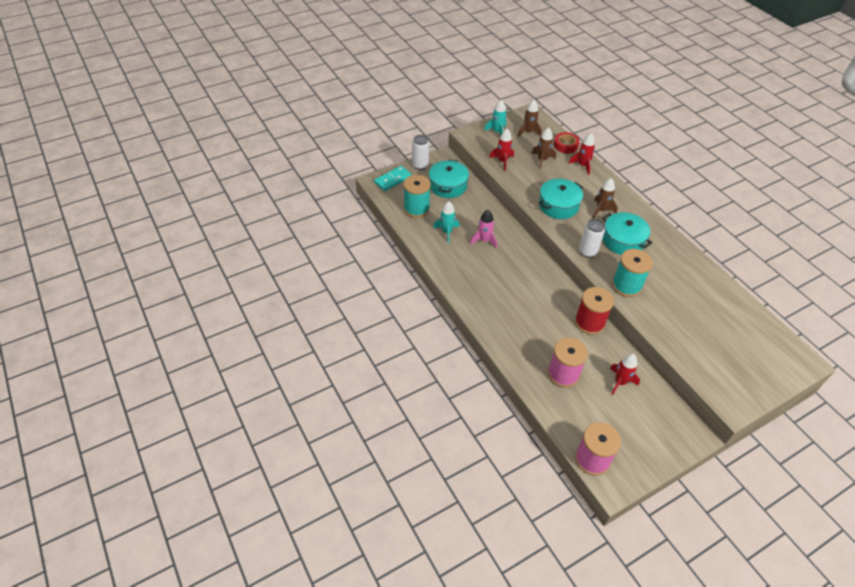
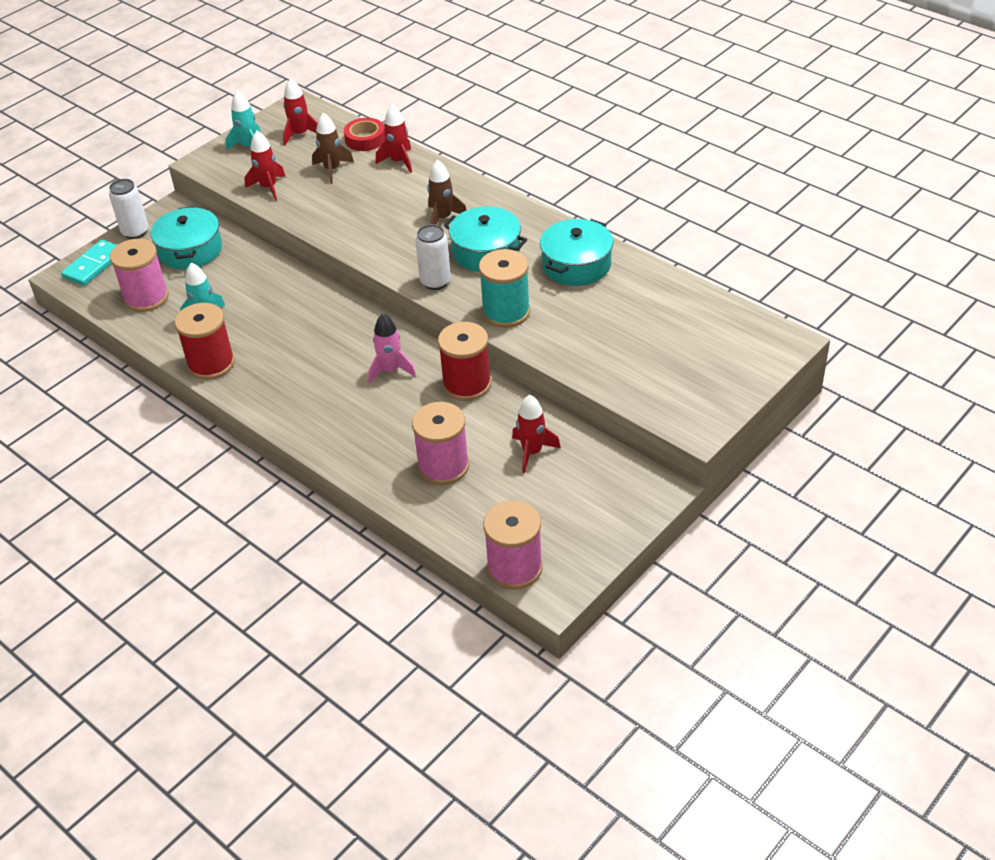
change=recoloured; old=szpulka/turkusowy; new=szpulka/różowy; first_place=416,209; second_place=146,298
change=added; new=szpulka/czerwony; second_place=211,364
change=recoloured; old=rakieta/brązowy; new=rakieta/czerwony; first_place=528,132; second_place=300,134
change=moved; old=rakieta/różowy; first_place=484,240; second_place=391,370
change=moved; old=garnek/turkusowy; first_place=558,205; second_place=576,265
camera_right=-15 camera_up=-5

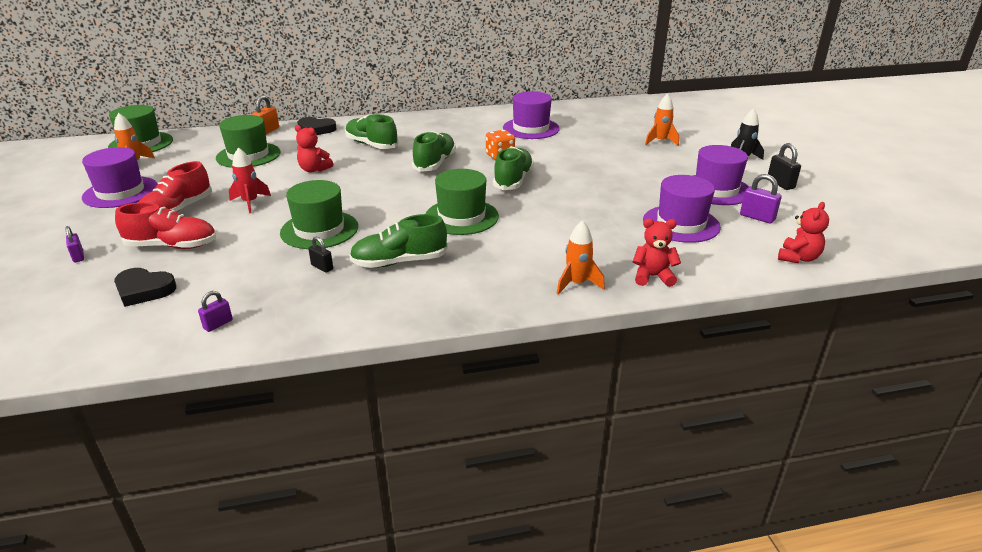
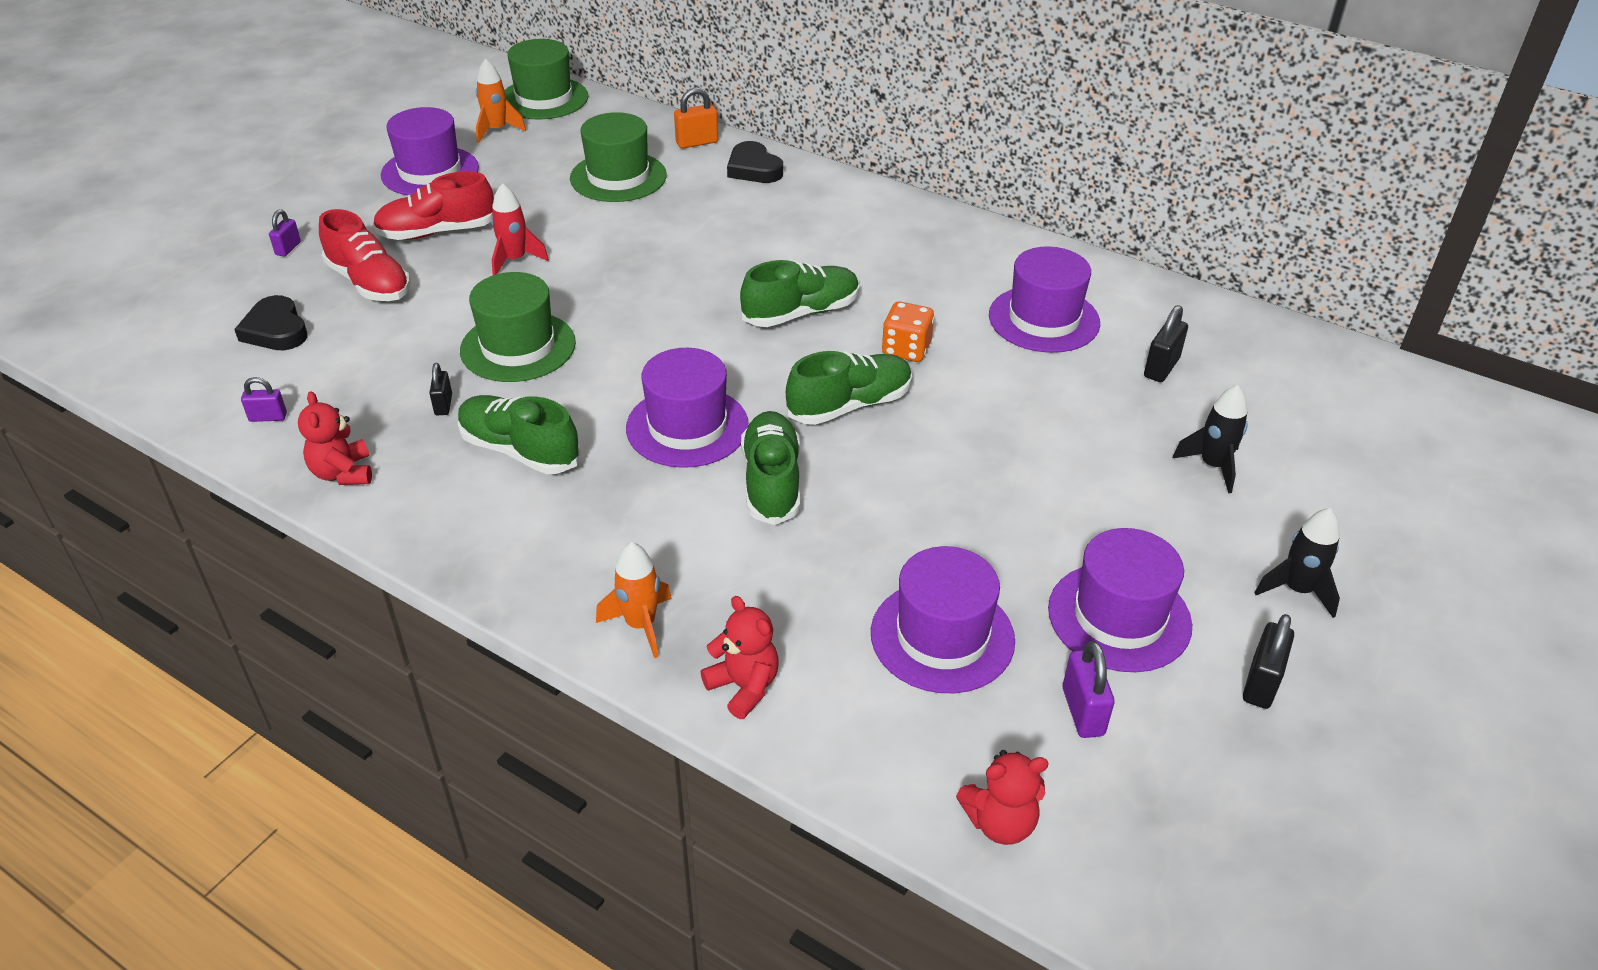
change=moved; old=miś/czerwony; first_place=314,170; second_place=343,473
change=recoloured; old=kapelusz/zielony; new=kapelusz/fioletowy; first_place=461,217; second_place=687,427
change=moved; old=but/zielony; first_place=371,145; second_place=771,482
change=added; new=kłódka/czarny; second_place=1161,368
change=recoloured; old=rakieta/pomarańczowy; new=rakieta/czarny; first_place=660,141; second_place=1213,466
camera_right=45 camera_up=10

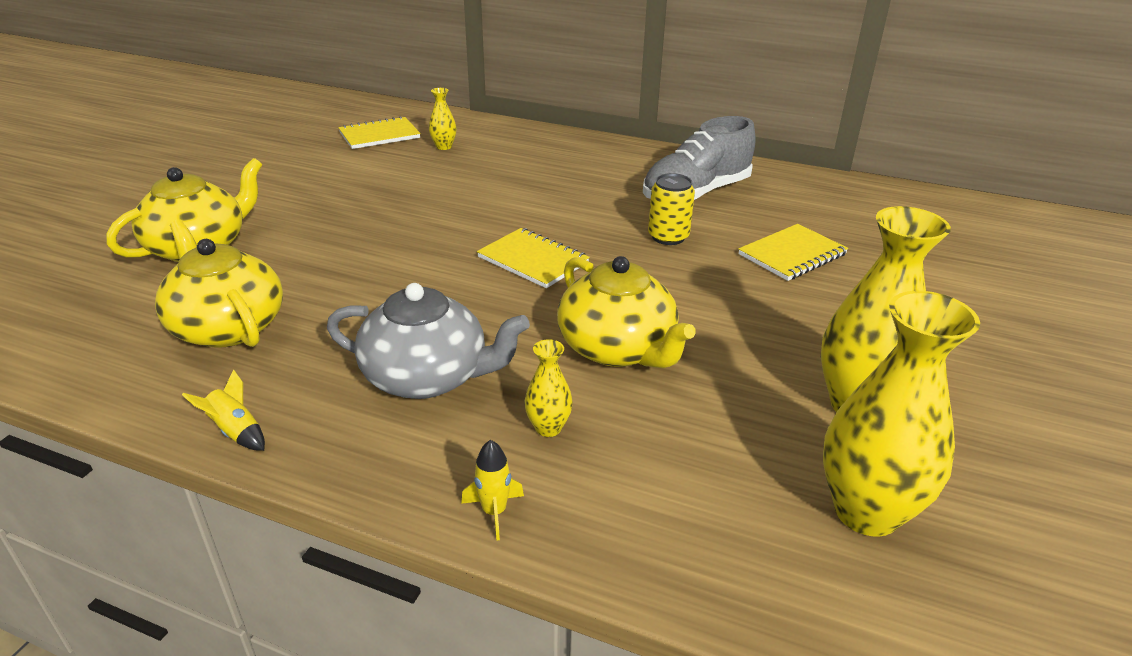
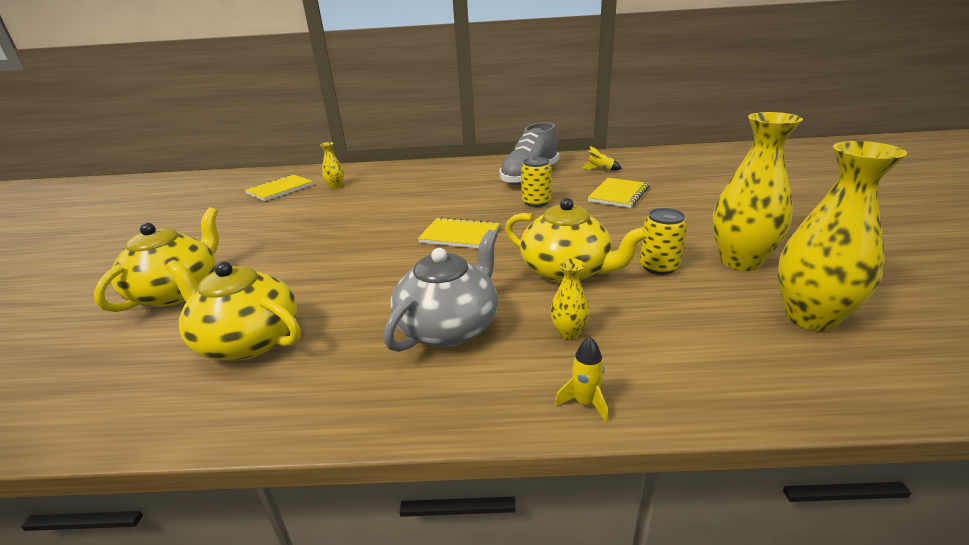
change=turned; old=imbryk/szary; first_place=427,377; second_place=449,327; degrees=-45
change=moved; old=rakieta/żółty; first_place=236,431; second_place=600,169
change=added; new=puszka/żółty; second_place=659,267
camera_right=-20 camera_up=-5

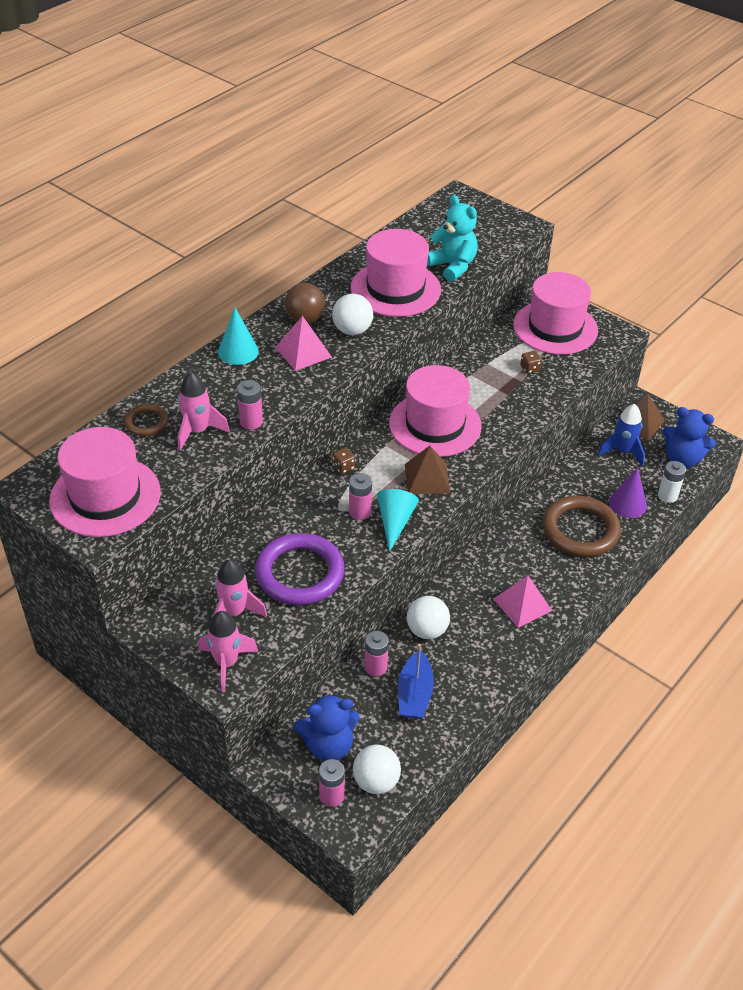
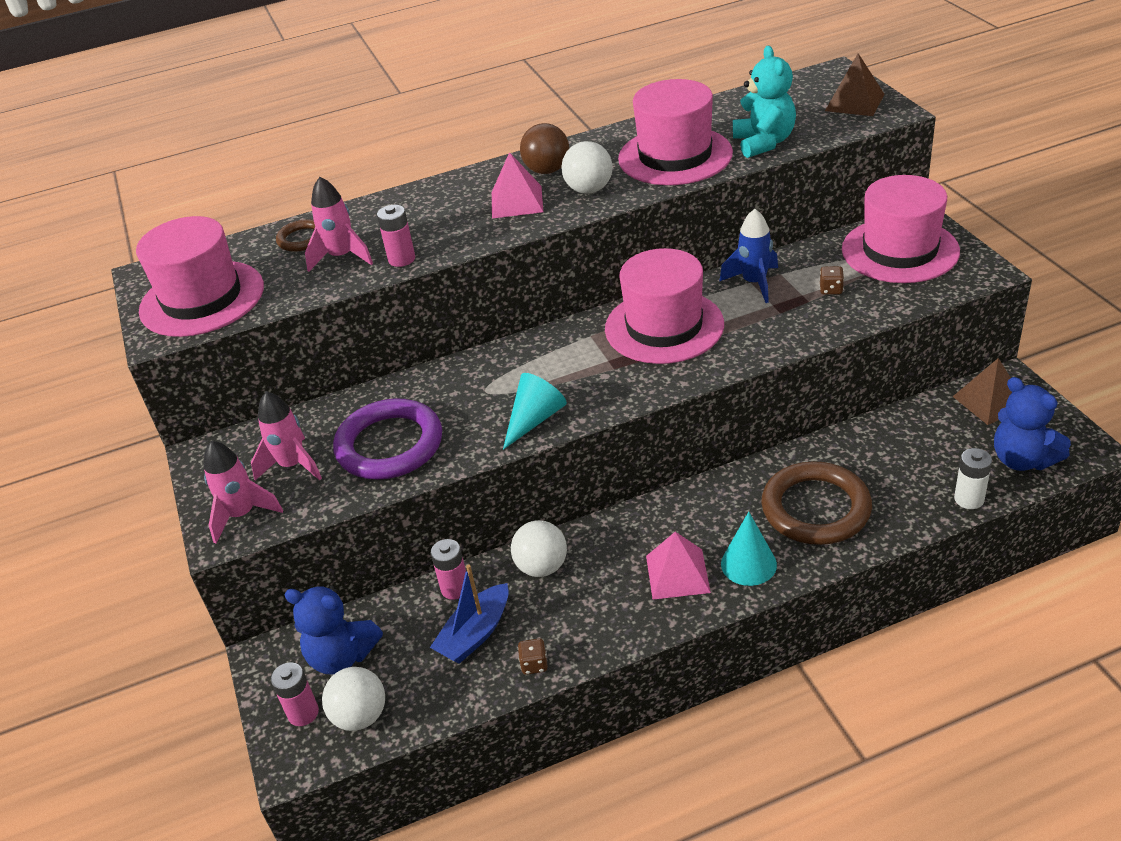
change=moved; old=kostka do gry/brązowy; first_place=343,467; second_place=534,664
change=moved; old=rakieta/niebieski; first_place=622,452; second_place=754,283
change=moved; old=stożek/turkusowy; first_place=238,351; second_place=748,564
change=moved; old=piramida/brązowy; first_place=427,478; second_place=854,102
change=removed; old=bateria/różowy; first_place=360,512
change=removed; old=stożek/fioletowy; first_place=628,504
camera_right=35 camera_up=-5

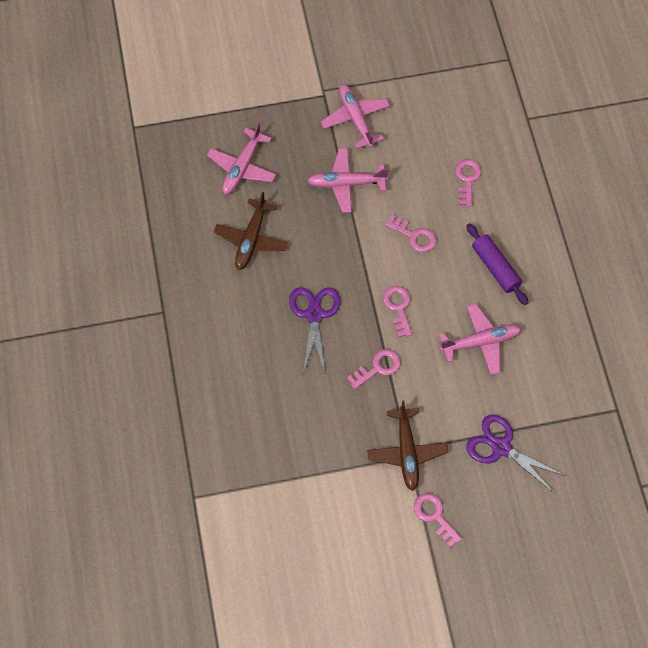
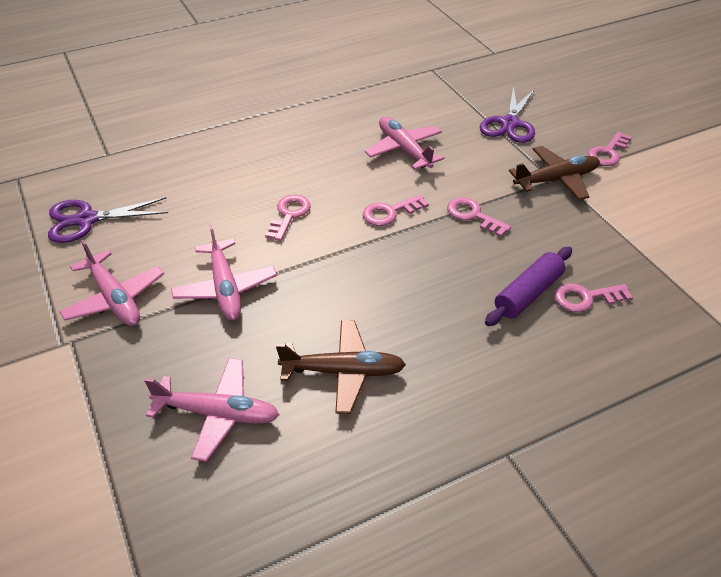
change=moved; old=nożyczki/fioletowy; first_place=314,315; second_place=86,220
change=turned; old=samolot/różowy; first_place=355,119; second_place=114,298; degrees=-90
change=moved; old=wałek do ciasta/fioletowy; first_place=495,268; second_place=528,294
change=moved; old=klucz/różowy; first_place=467,179; second_place=586,298
camera_right=-105 camera_up=-20

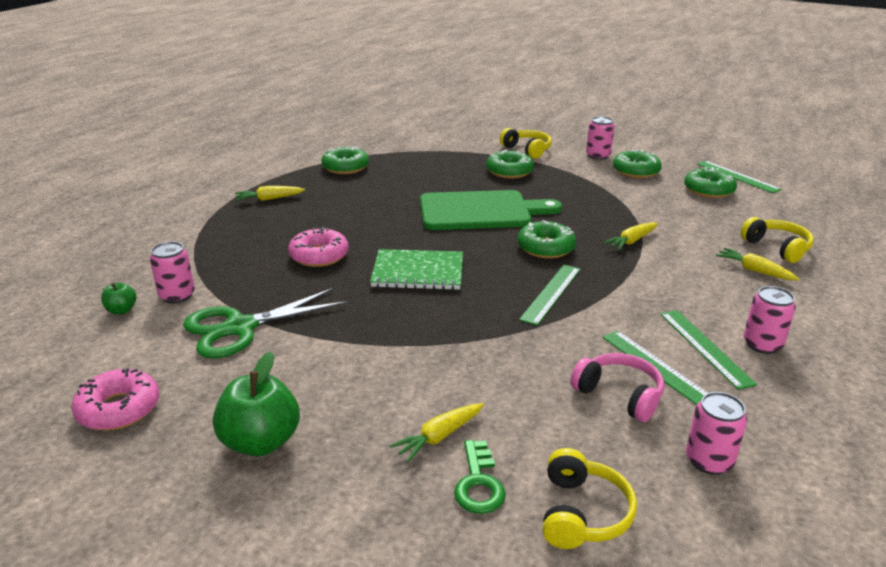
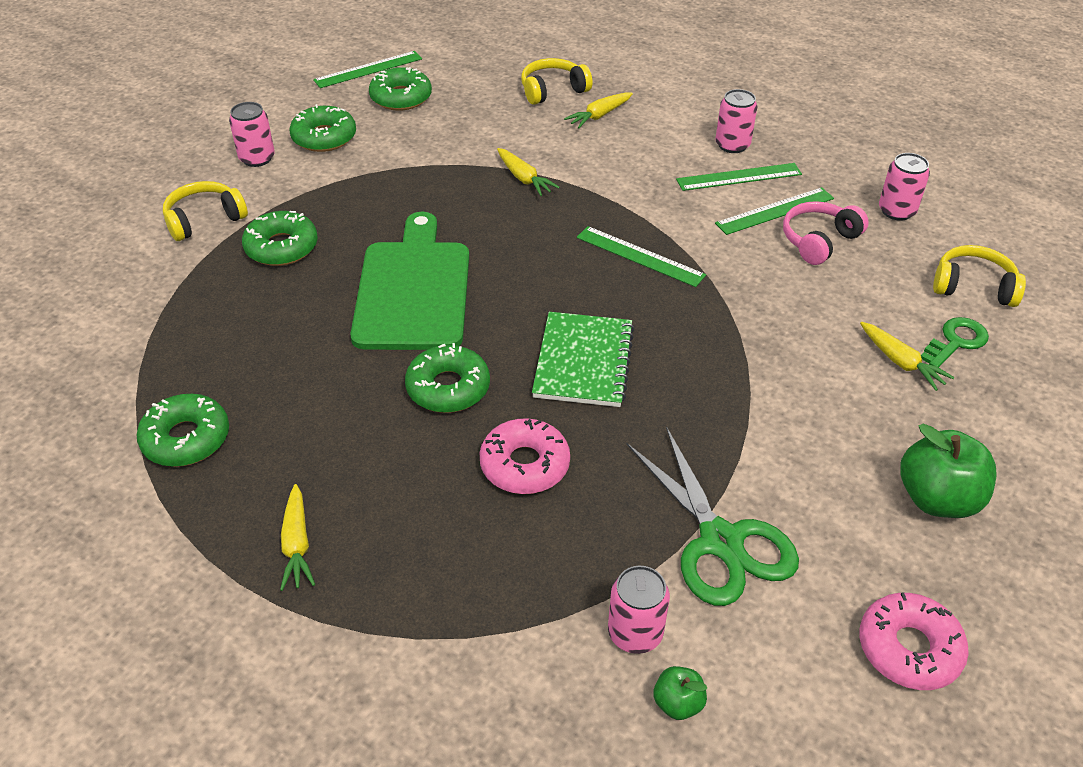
change=moved; old=donut/zielony; first_place=545,247; second_place=448,388
change=turned; old=klucz/zielony; first_place=478,483; second_place=956,341; degrees=-45
camera_right=-85 camera_up=15

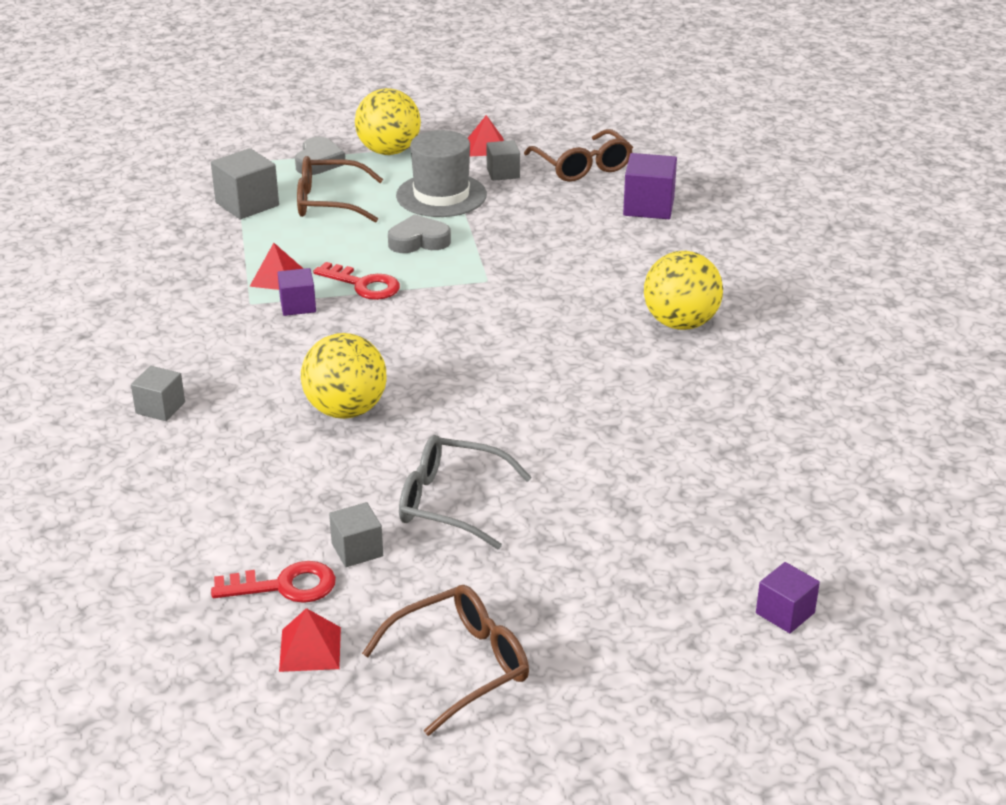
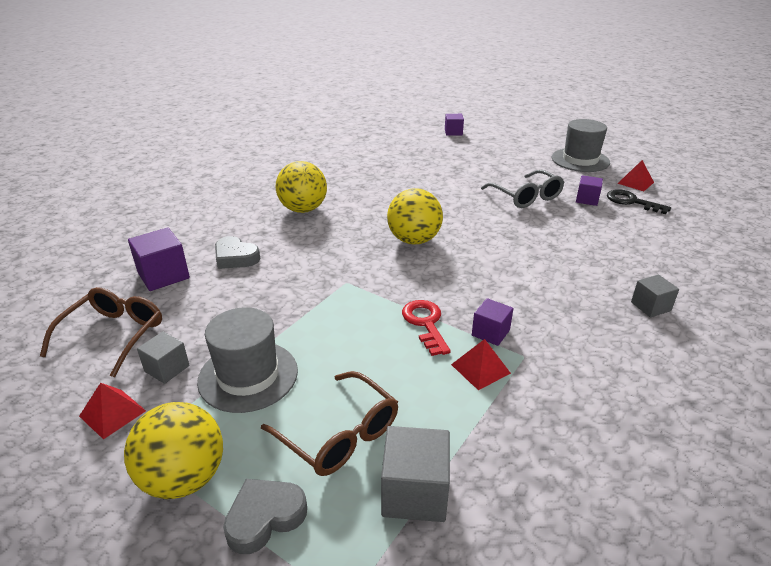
change=moved; old=serce/szary; first_place=419,241; second_place=235,257
change=moved; old=piłka/żółty; first_place=346,410; second_place=414,240
change=replaced; old=okulary/brązowy; new=kapelusz/szary; first_place=460,666; second_place=580,160
change=recoloured; old=sześcian/szary; new=sześcian/fioletowy; first_place=357,550; second_place=587,199
change=recoloured; old=klucz/czerwony; new=klucz/czarny; first_place=285,586; second_place=631,202
camera_right=-135 camera_up=0

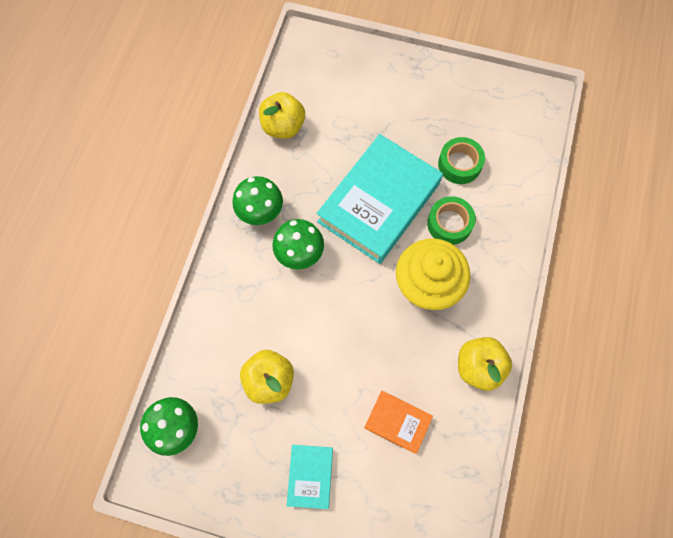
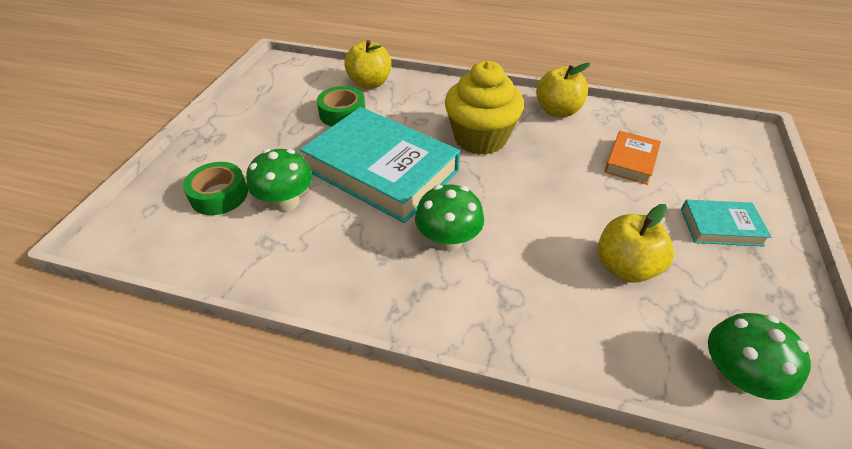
change=moved; old=taśma klejąca/zielony; first_place=449,223; second_place=219,195
change=moved; old=grzyb/zielony; first_place=260,211; second_place=286,202
change=moved; old=jabłko/żółty; first_place=283,126; second_place=370,83
camera_right=-90 camera_up=-25

